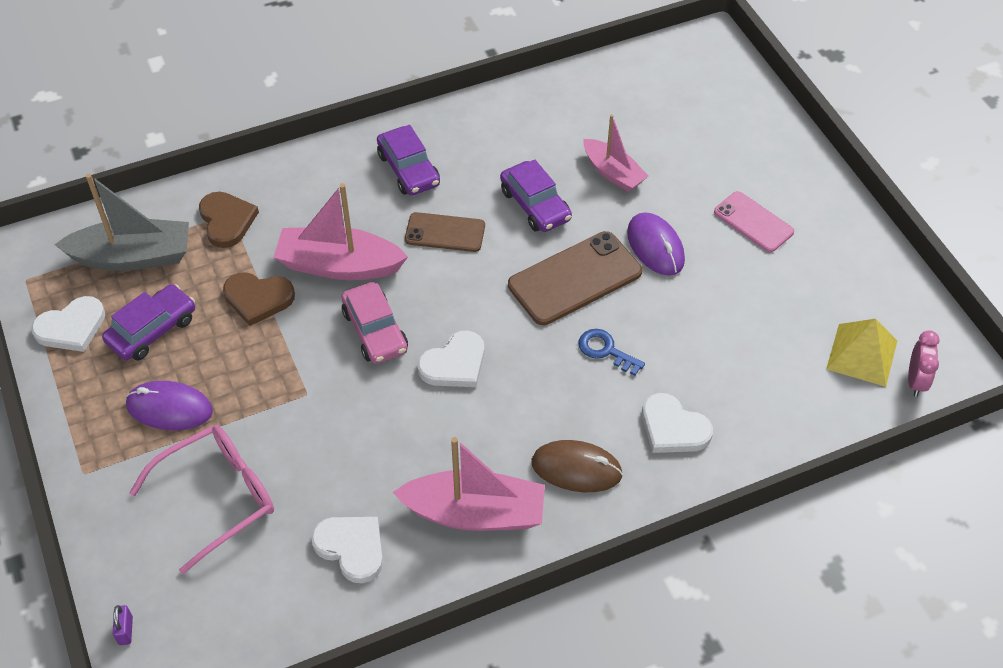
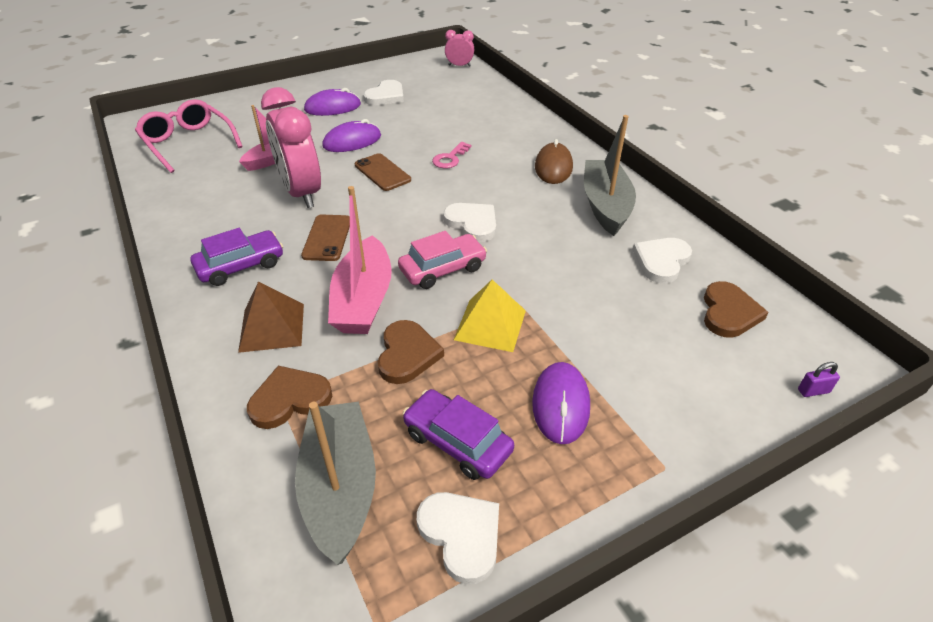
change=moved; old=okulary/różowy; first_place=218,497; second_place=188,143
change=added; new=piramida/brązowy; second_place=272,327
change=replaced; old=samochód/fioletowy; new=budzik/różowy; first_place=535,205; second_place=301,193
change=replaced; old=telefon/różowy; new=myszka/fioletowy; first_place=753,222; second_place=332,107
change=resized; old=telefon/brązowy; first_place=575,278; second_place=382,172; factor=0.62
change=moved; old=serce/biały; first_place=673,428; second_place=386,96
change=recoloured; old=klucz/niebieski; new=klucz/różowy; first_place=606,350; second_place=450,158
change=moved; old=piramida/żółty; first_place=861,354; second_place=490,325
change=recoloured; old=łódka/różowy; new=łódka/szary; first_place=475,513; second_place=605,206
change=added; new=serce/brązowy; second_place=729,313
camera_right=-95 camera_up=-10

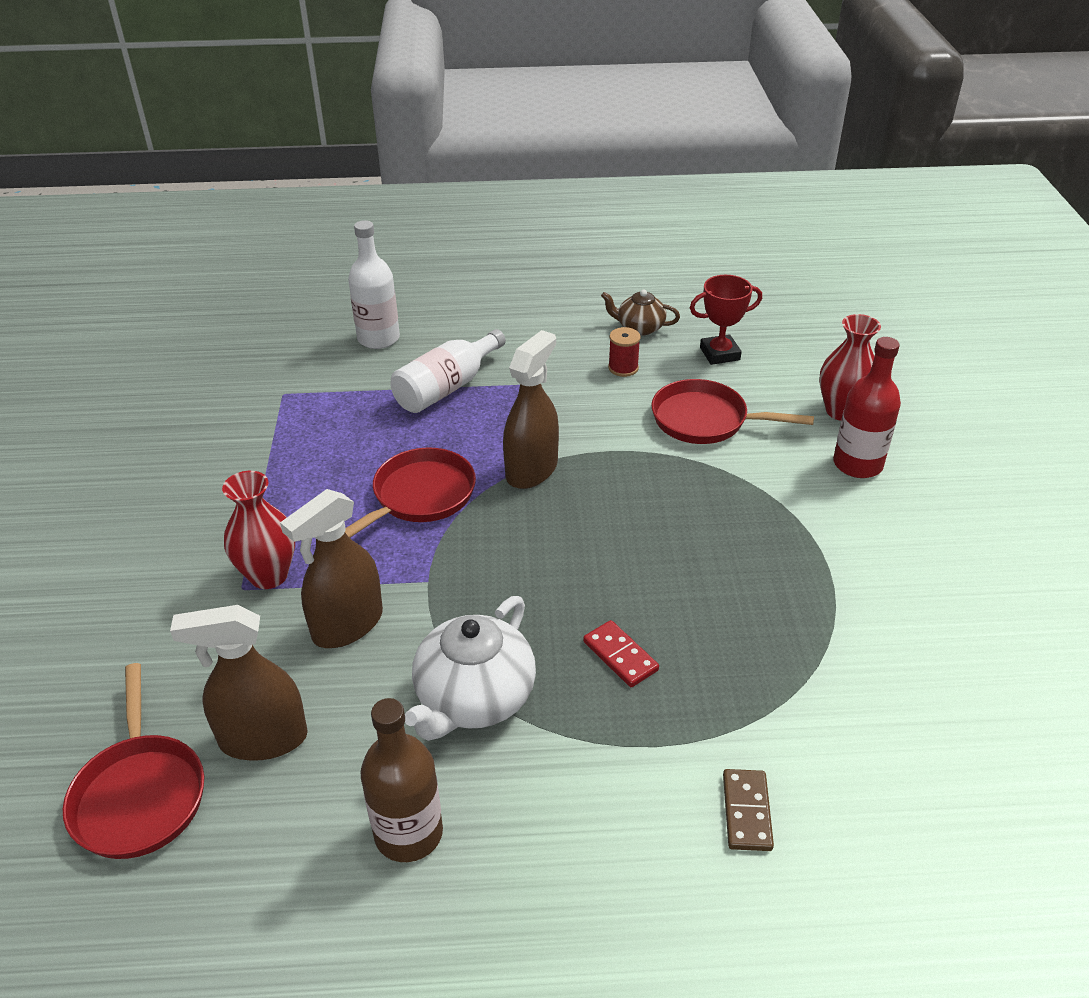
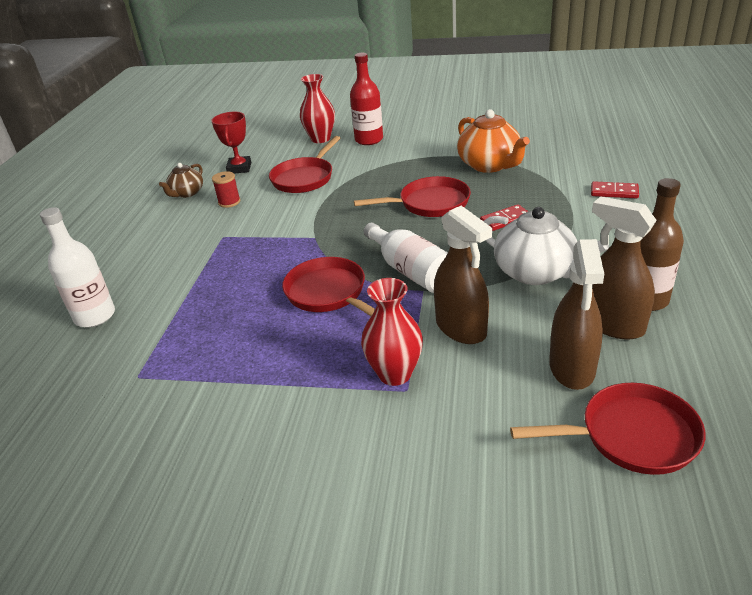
change=added; new=patelnia/czerwony; second_place=430,203
change=moved; old=butelka/biały; first_place=446,388; second_place=411,271
change=added; new=imbryk/pomarańczowy; second_place=490,165
change=recoloured; old=kostka domina/brązowy; new=kostka domina/czerwony; first_place=747,812; second_place=614,192
change=moved; old=spryskiwacz/brązowy; first_place=531,470; second_place=612,324
camera_right=-75 camera_up=-5

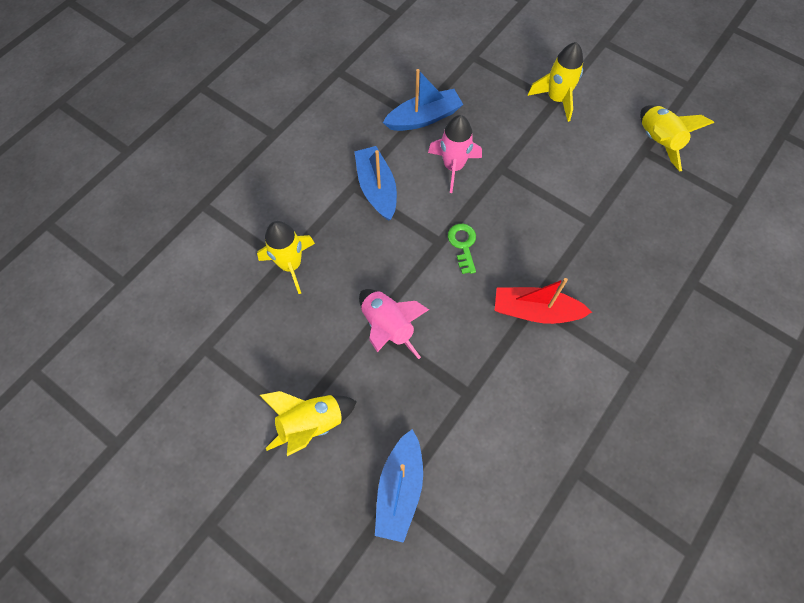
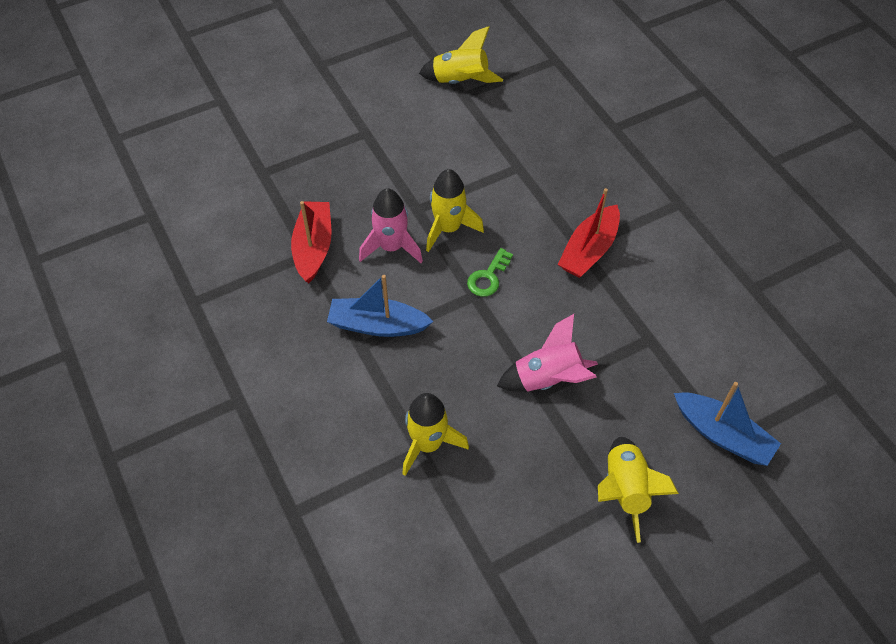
change=recoloured; old=łódka/niebieski; new=łódka/czerwony; first_place=424,118; second_place=313,247
change=moved; old=rakieta/żółty; first_place=556,99; second_place=448,228
change=turned; old=klucz/zielony; first_place=463,245; second_place=488,277; degrees=-75
camera_right=-65 camera_up=-10

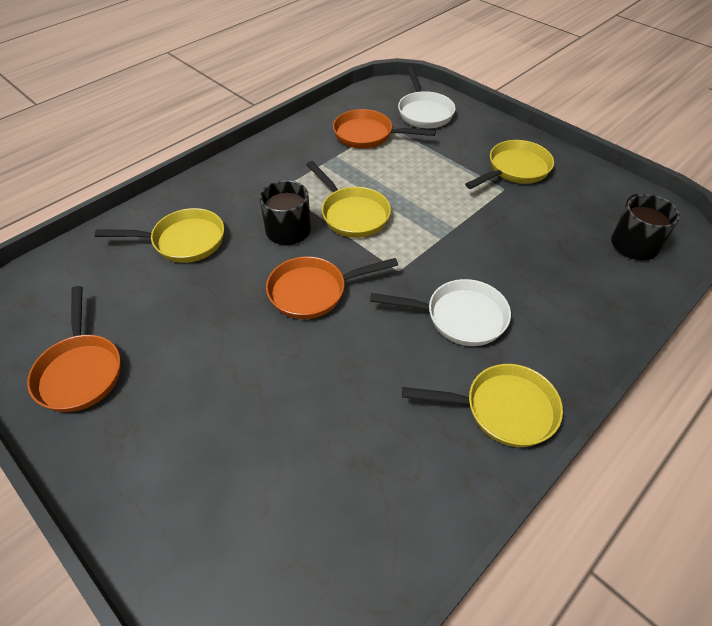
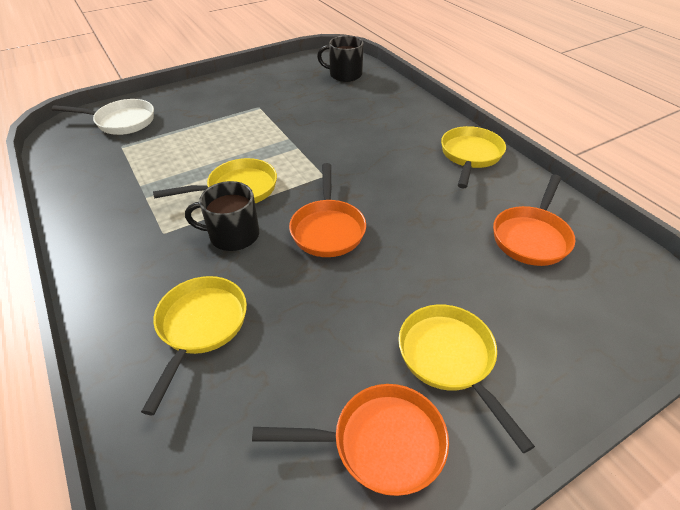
change=moved; old=patelnia/żółty; first_place=515,169; second_place=450,359
change=moved; old=patelnia/pomarańczowy; first_place=368,135; second_place=531,237
change=removed; old=patelnia/biały; first_place=459,317
camera_right=-75 camera_up=-5

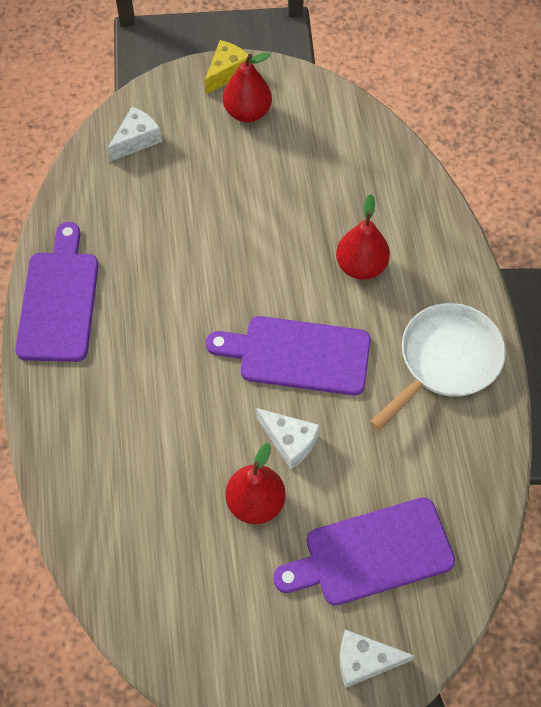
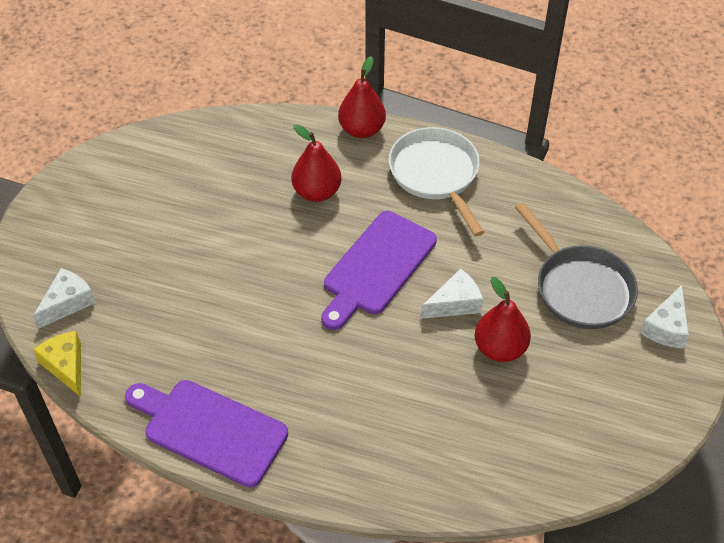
change=turned; old=ser/biały; first_place=136,140; second_place=68,303; degrees=60
change=moved; old=ser/żółty; first_place=227,72; second_place=66,366
change=moved; old=gruszka/czerwony; first_place=247,112; second_place=362,130
change=replaced; old=deska do krojenia/fioletowy; new=patelnia/szary; first_place=372,553; second_place=580,287
camera_right=-65 camera_up=-10

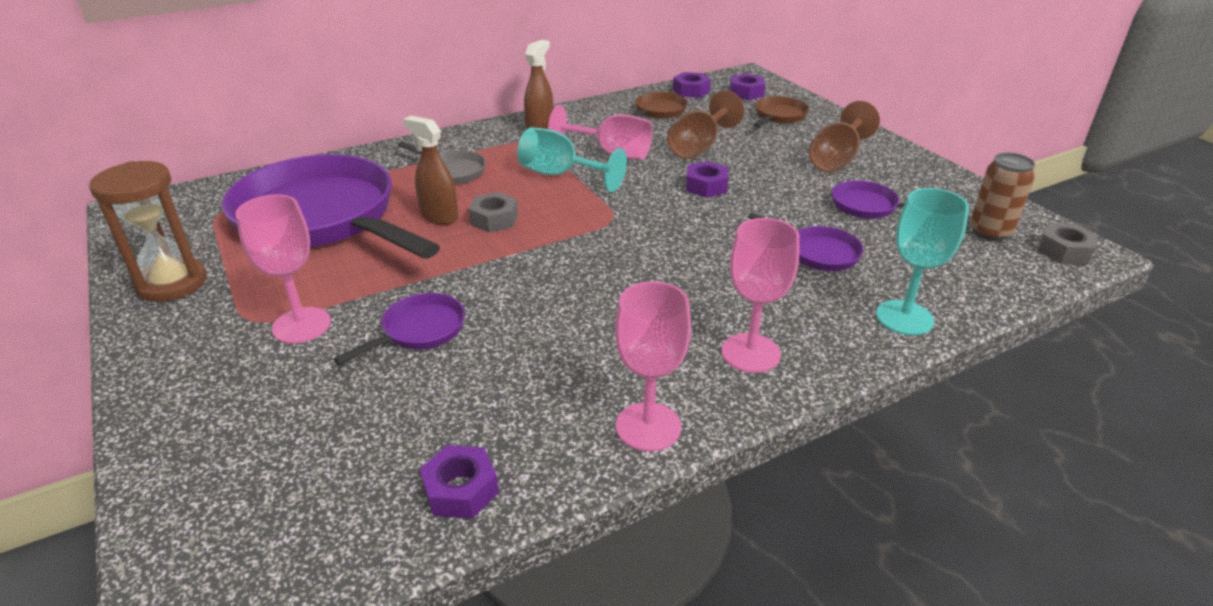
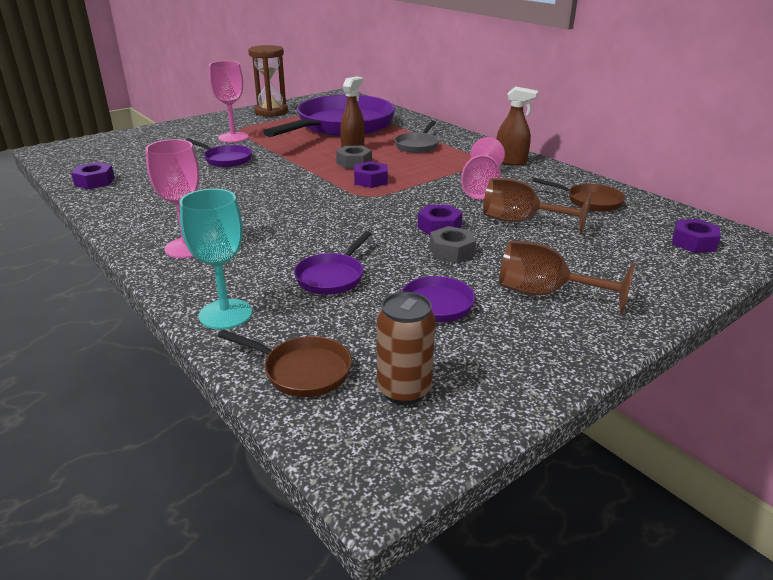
change=moved; old=patelnia/brązowy; first_place=779,116; second_place=302,371
change=moved; old=nakrętka/fioletowy; first_place=691,91; second_place=370,180
change=moved; old=nakrętka/szary; first_place=1064,251; second_place=452,251
change=removed; old=kielich/turkusowy; first_place=560,175
change=removed; old=kielich/różowy; first_place=648,427
camera_right=80 camera_up=-5

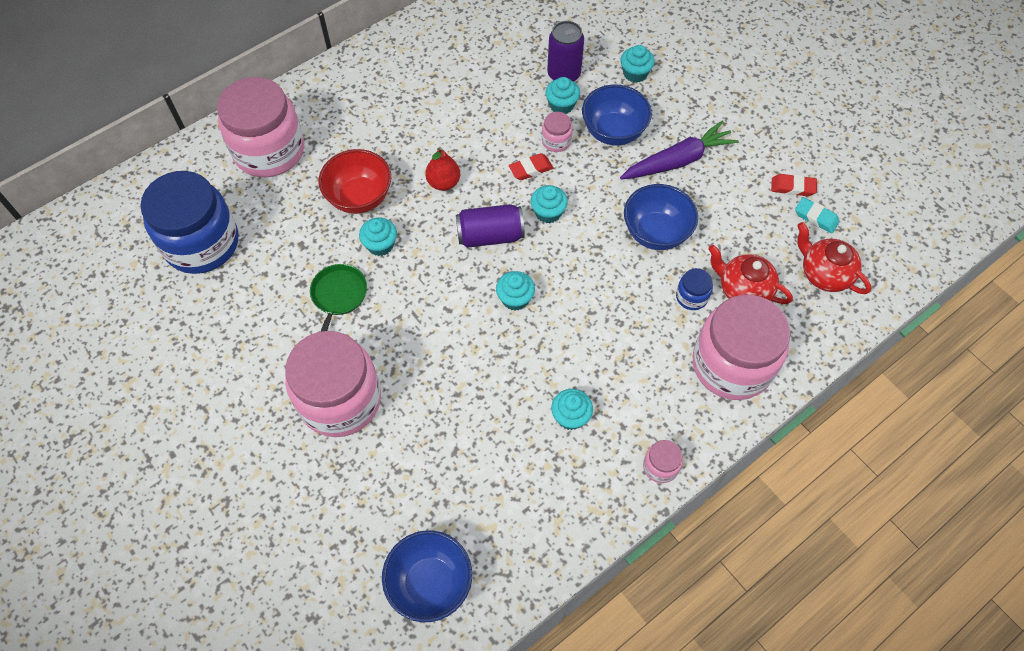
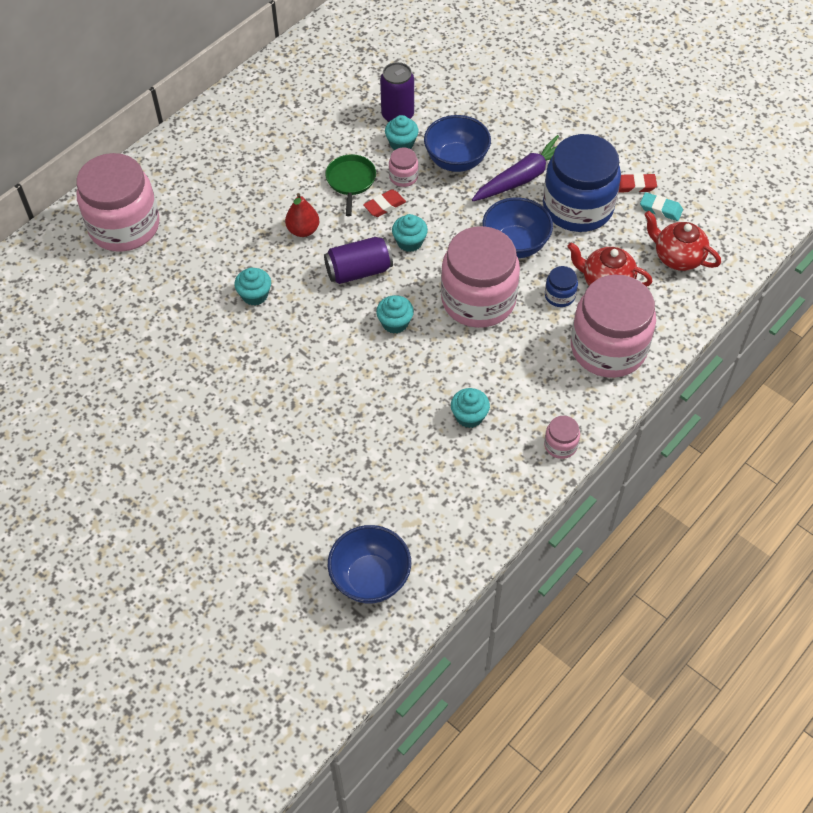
change=moved; old=patelnia/zielony; first_place=338,296; second_place=351,181
change=moved; old=słoik/różowy; first_place=340,400; second_place=478,300
change=moved; old=słoik/niebieski; first_place=202,243; second_place=577,207
change=removed; old=miska/czerwony; first_place=359,197
change=removed; old=muffinka/turkusowy; first_place=635,73
camera_right=-10 camera_up=-5

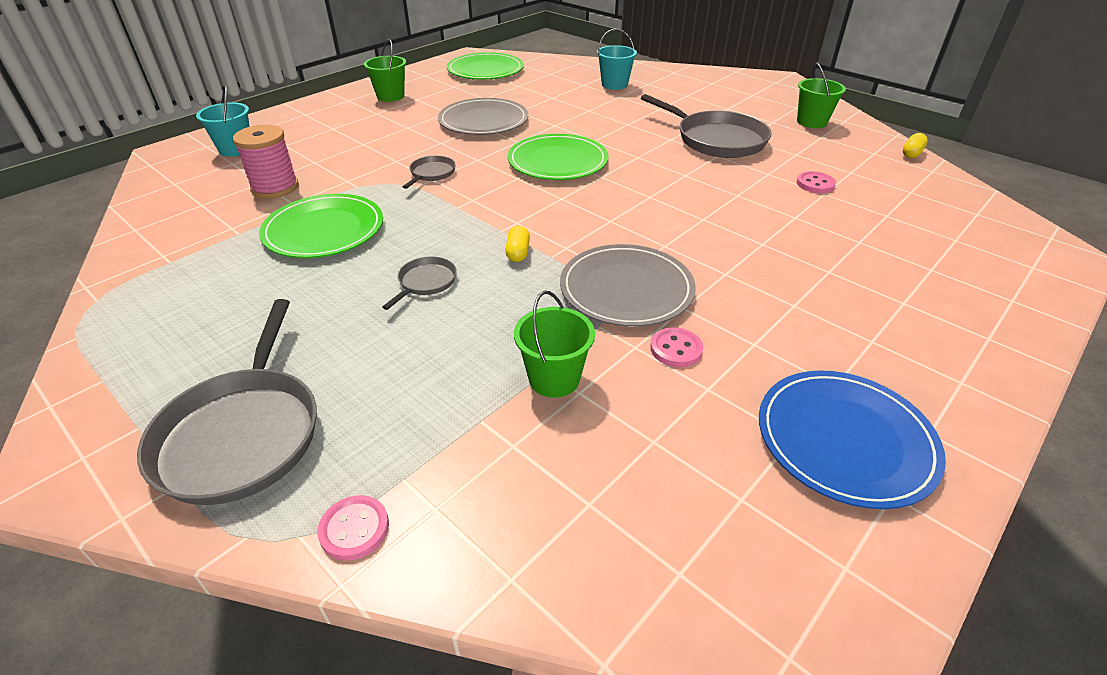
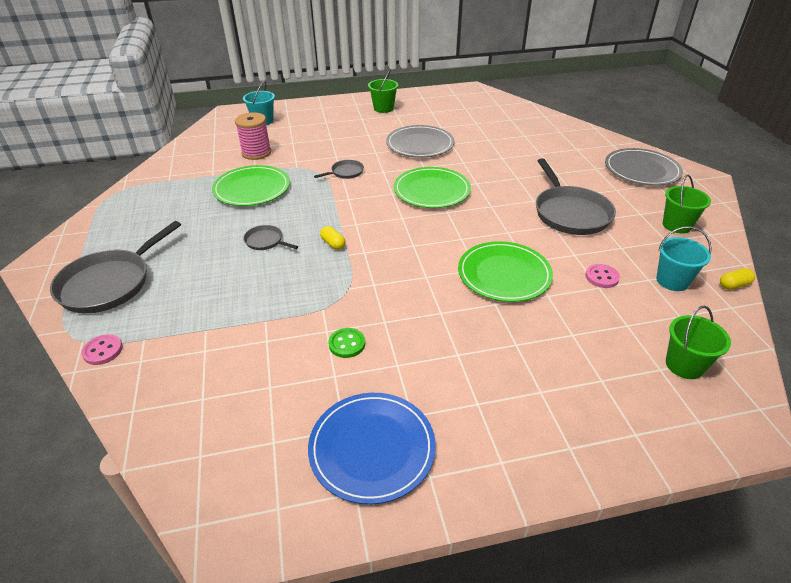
change=turned; old=patelnia/szary; first_place=426,282; second_place=265,241; degrees=-120
change=turned; old=kapsułka/żółty; first_place=518,252; second_place=333,244; degrees=-75
change=recoloured; old=guzik/różowy; new=guzik/zielony; first_place=676,349; second_place=347,344
change=moved; old=talerz/zielony; first_place=485,70; second_place=504,274
change=moved; old=talerz/szary; first_place=626,289; second_place=642,170
change=moved; old=wiadro/turkusowy; first_place=614,85; second_place=672,281
change=moved; old=wiadro/zielony; first_place=554,379; second_place=684,365
camera_right=35 camera_up=0

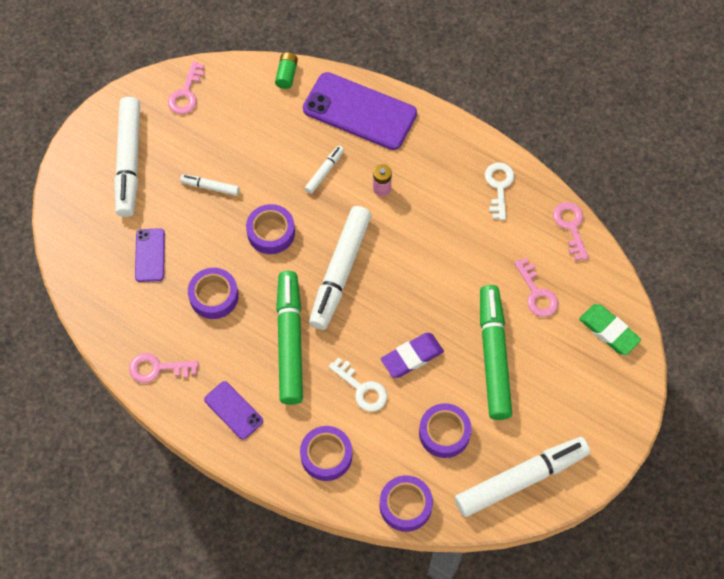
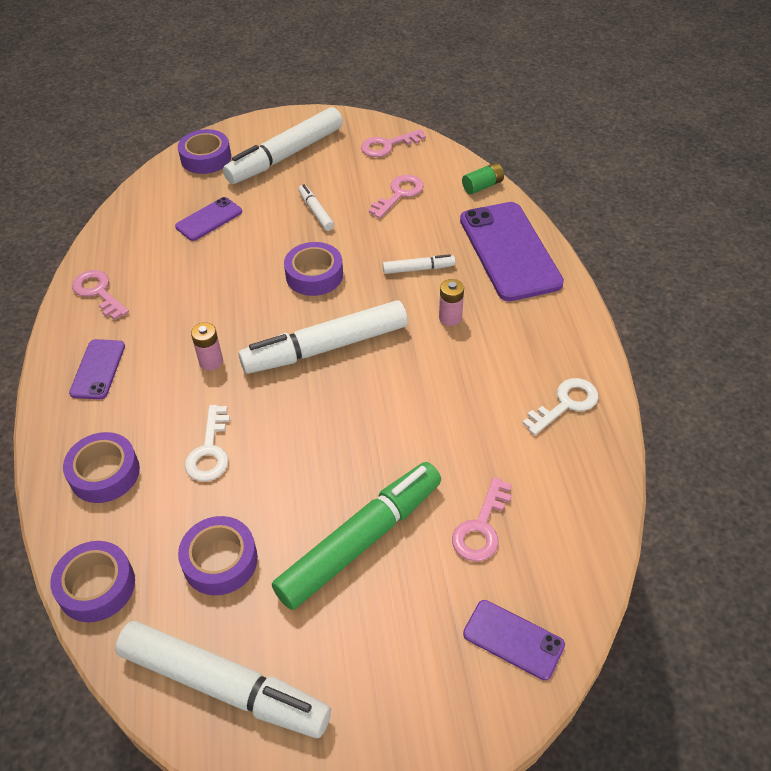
change=moved; old=taśma klejąca/fioletowy; first_place=214,296; second_place=206,158
change=replaced; old=flamaster/zielony; new=bateria/różowy; first_place=290,342; second_place=211,361
change=moved; old=klucz/różowy; first_place=571,226; second_place=399,194
change=replaced; old=gumka do mazania/zielony; new=telefon/fioletowy; first_place=608,331; second_place=513,639
change=removed; old=gumka do mazania/fioletowy; first_place=412,357
camera_right=50 camera_up=-15

